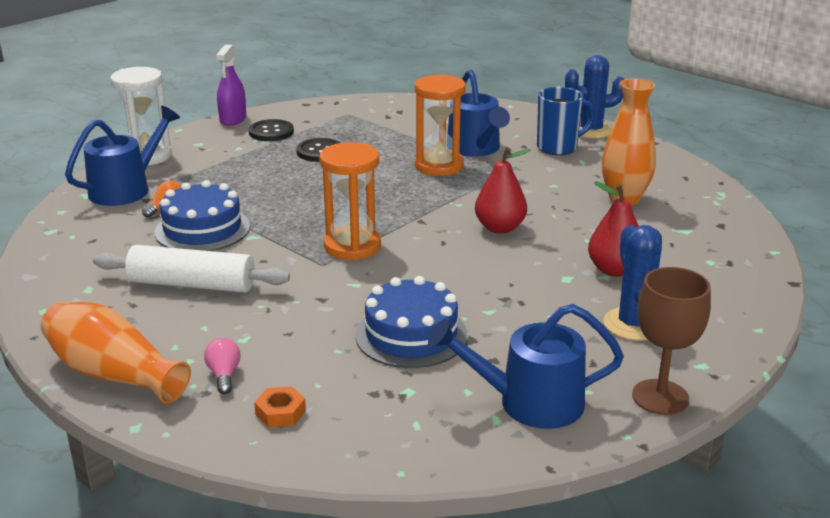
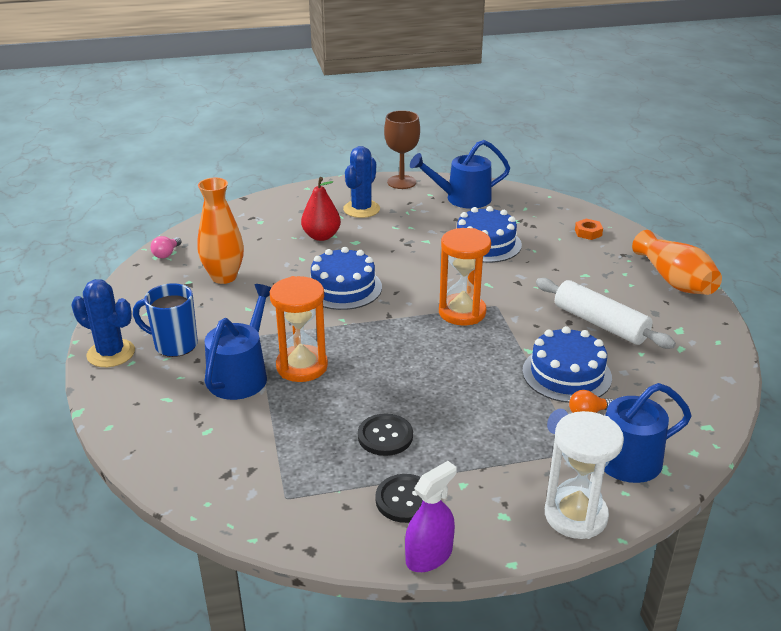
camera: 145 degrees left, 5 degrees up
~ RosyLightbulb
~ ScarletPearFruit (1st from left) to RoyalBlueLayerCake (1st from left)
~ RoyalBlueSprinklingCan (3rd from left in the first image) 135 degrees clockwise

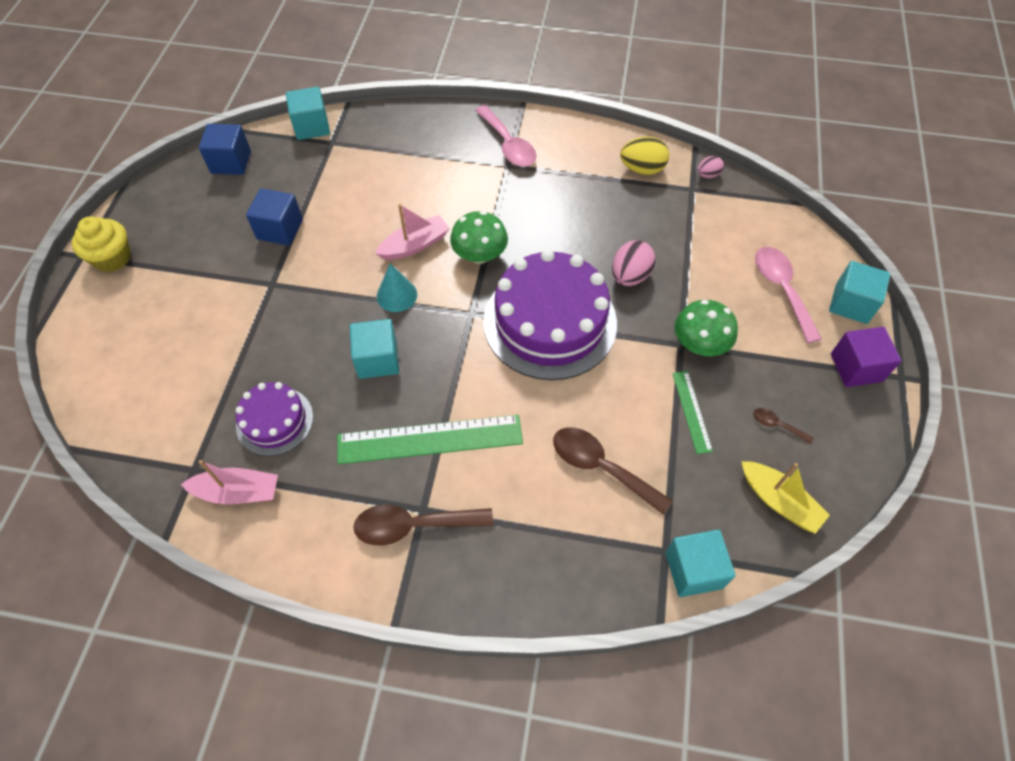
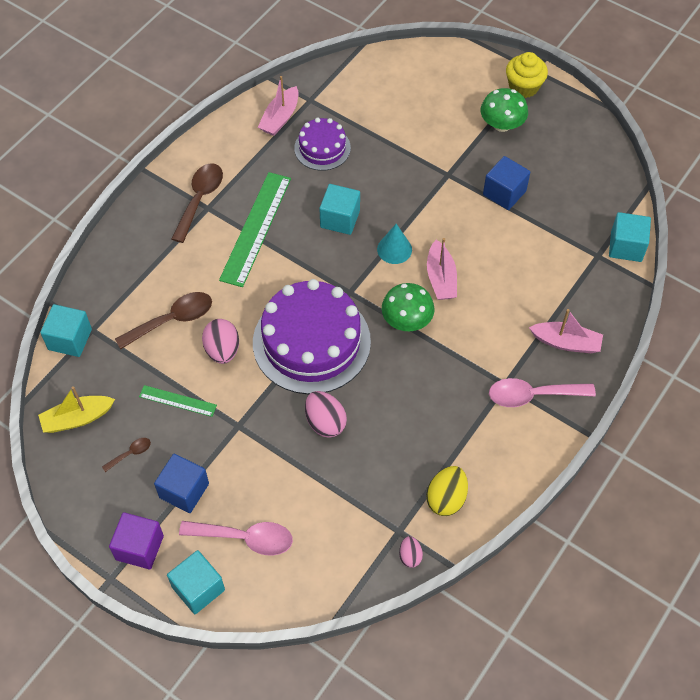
camera: 115 degrees right, 0 degrees up
+ RosyToyEgg (1st from left)
+ RosyBoat (3rd from left)
~ RoyalBlueSolidCube (1st from left)
~ EmeraldToadstool (2nd from left)

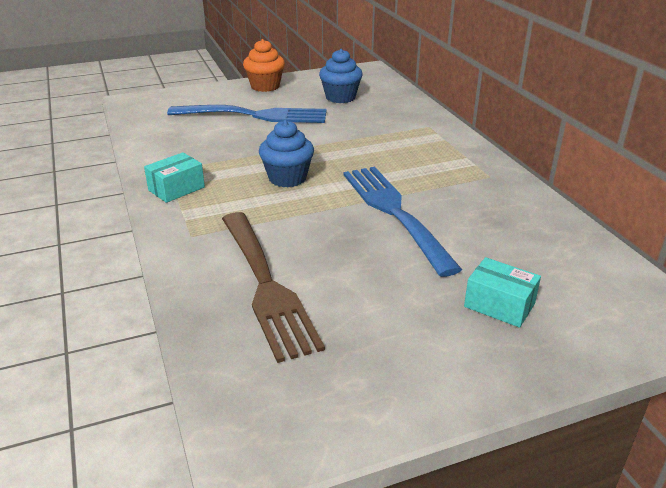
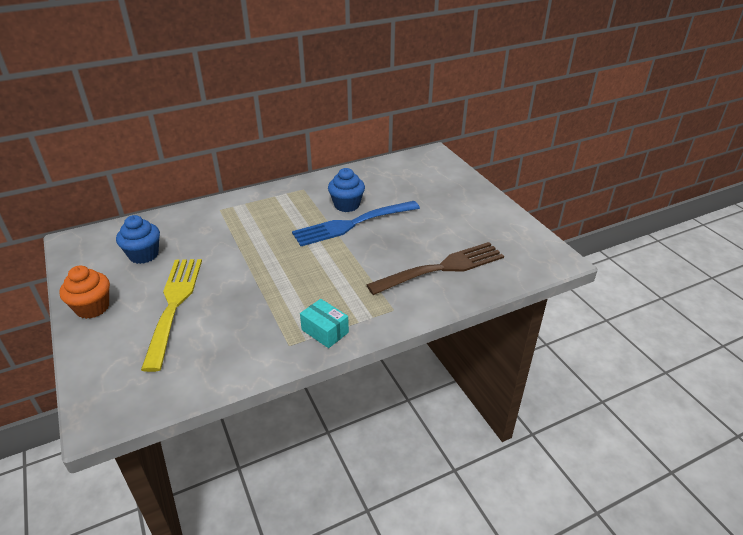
camera: 95 degrees left, 5 degrees up
- TealBox (2nd from left)
~ RoyalBlueMuffin (1st from left in the first image) to RoyalBlueMuffin (2nd from left)
~ RoyalBlueFork (1st from left) to BrightYellowFork

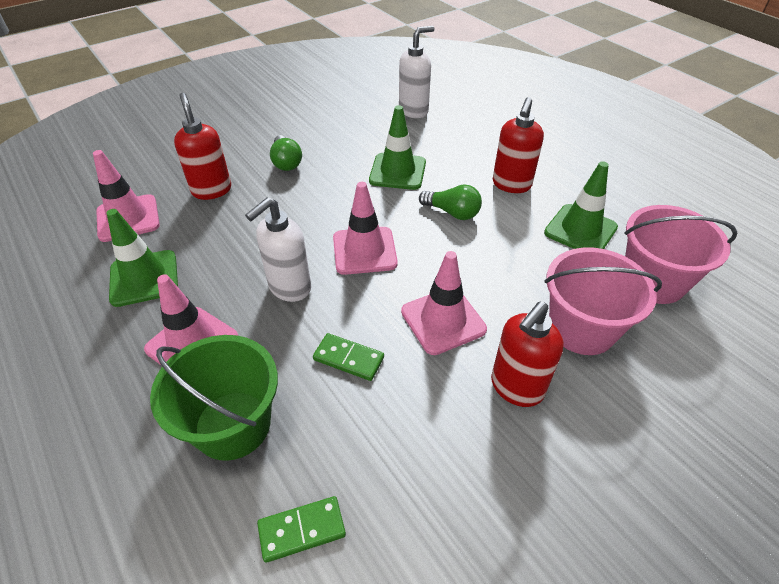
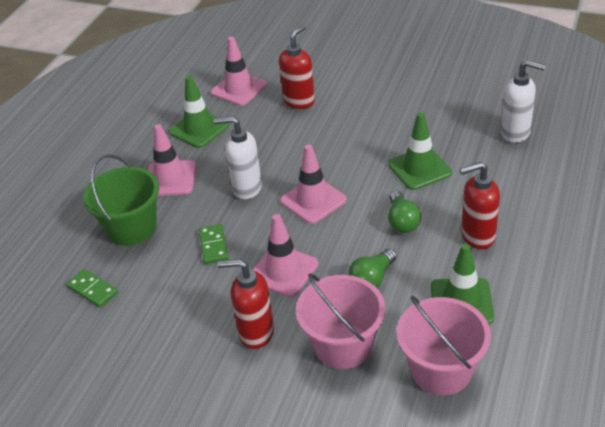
camera: 60 degrees right, 5 degrees down
~ EmeraldLightbulb (1st from left)

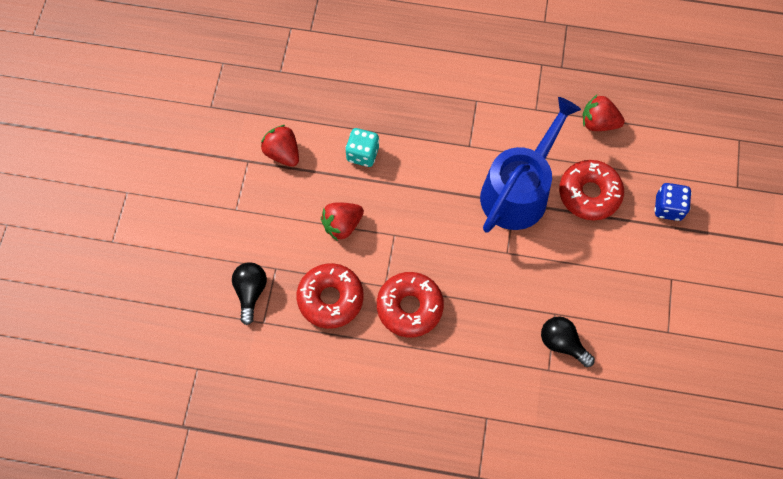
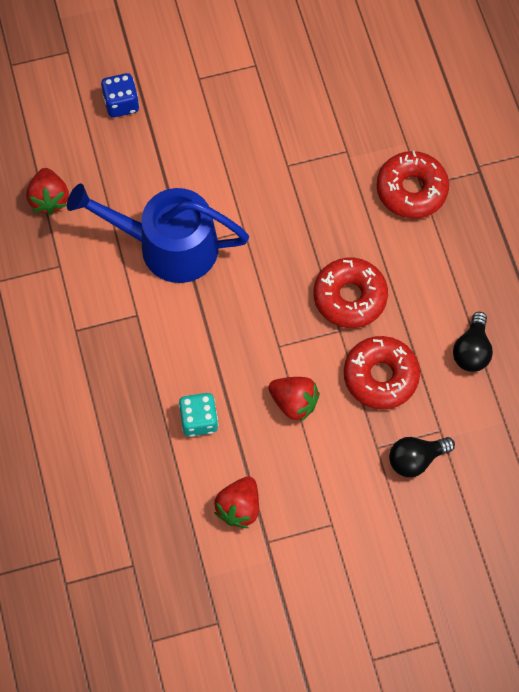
camera: 115 degrees left, 0 degrees up
~ JetBlackLightbulb (2nd from left)
~ ScarletGlazedDonut (3rd from left)

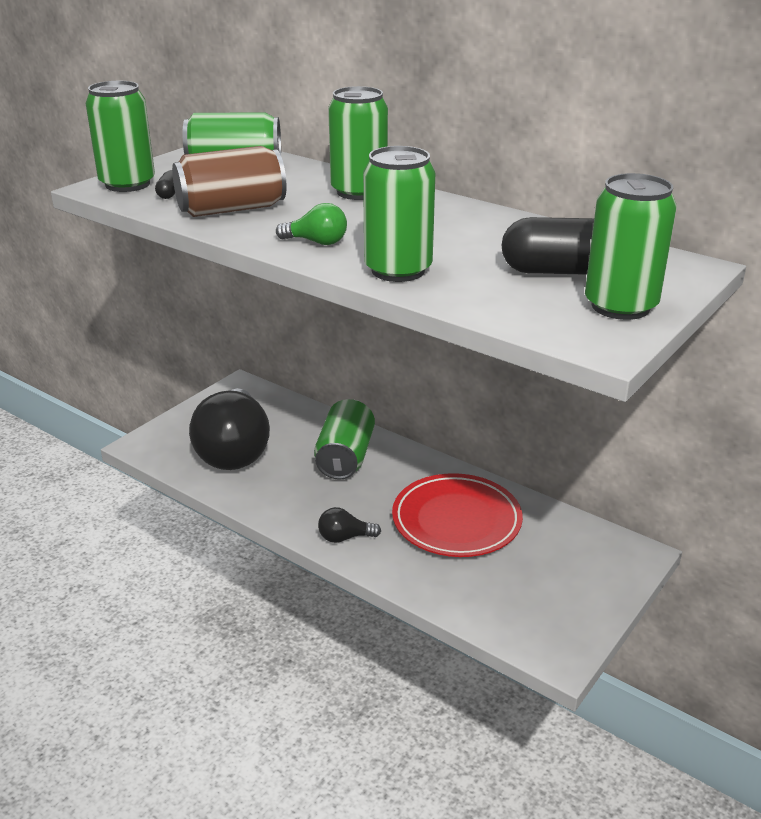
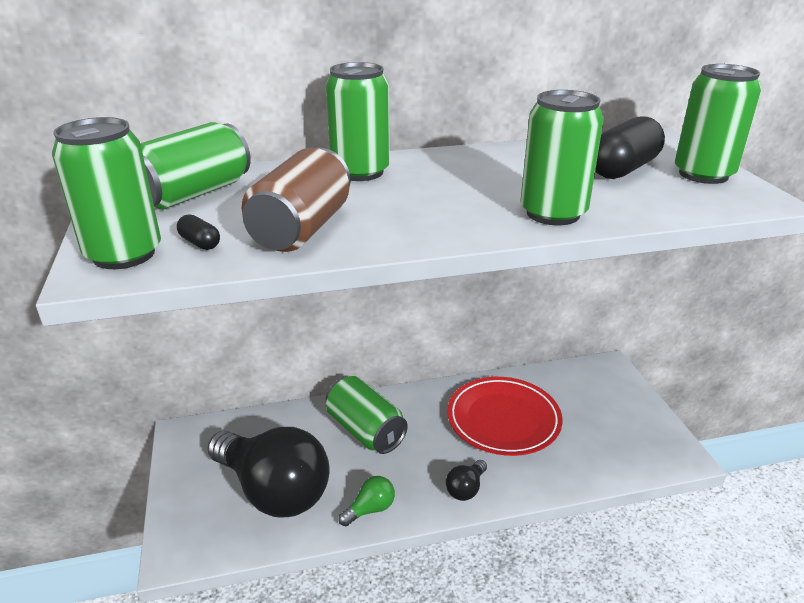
camera: 50 degrees left, 0 degrees up
~ EmeraldLightbulb

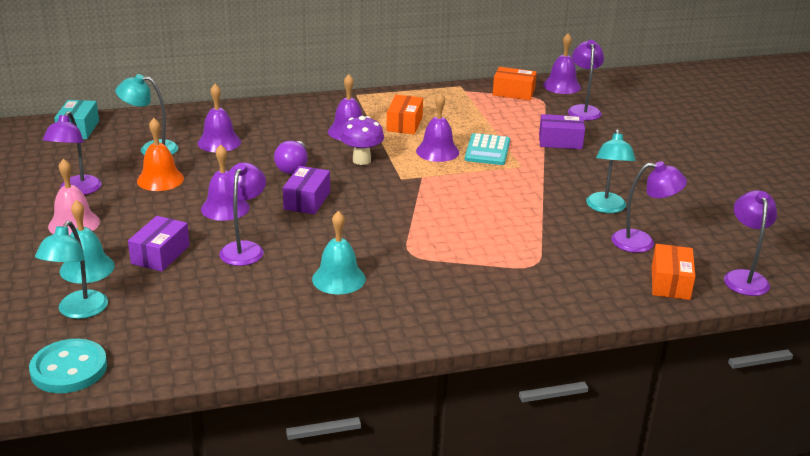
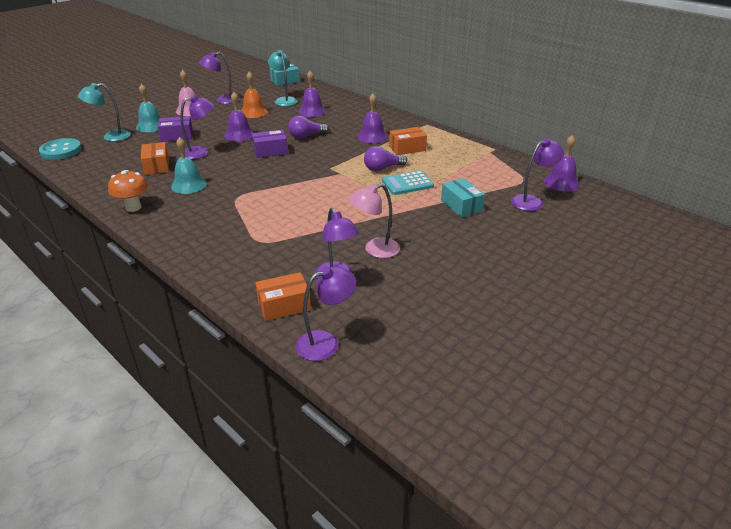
camera: 60 degrees right, 5 degrees up
- VioletToadstool
+ OrangeToadstool
~ OrangeBox (2nd from left in the first image) to OrangeBox (1st from left)
~ VioletBell (4th from left) to VioletLightbulb (2nd from left)
~ VioletBox (3rd from left) to TealBox (2nd from left)
~ TealDeskLamp (3rd from left) to RosyDeskLamp

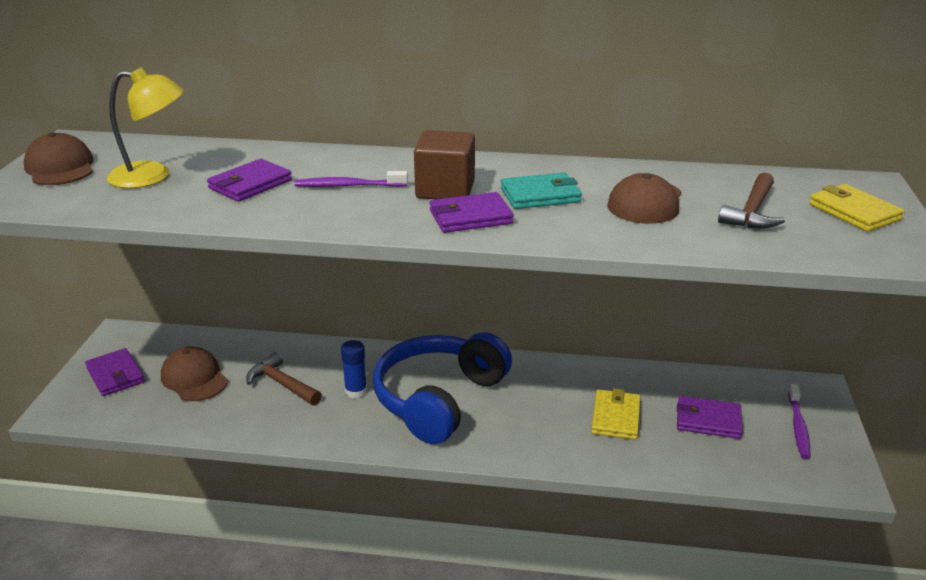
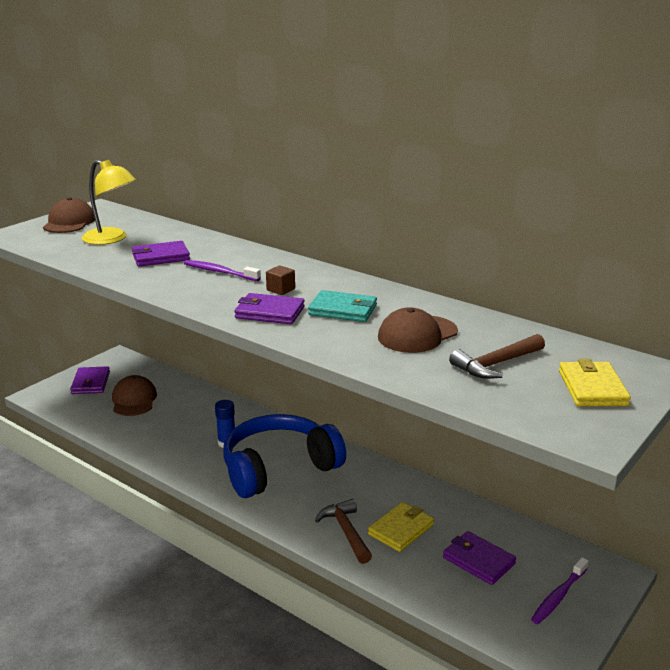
camera: 30 degrees right, 5 degrees down
~ RussetCarpenter'sHammer (1st from left)
~ RussetSolidCube x0.49

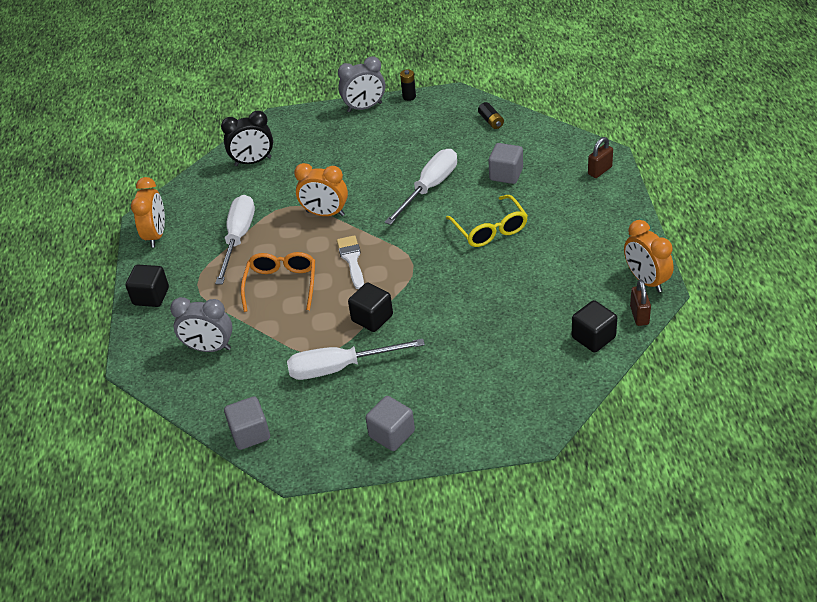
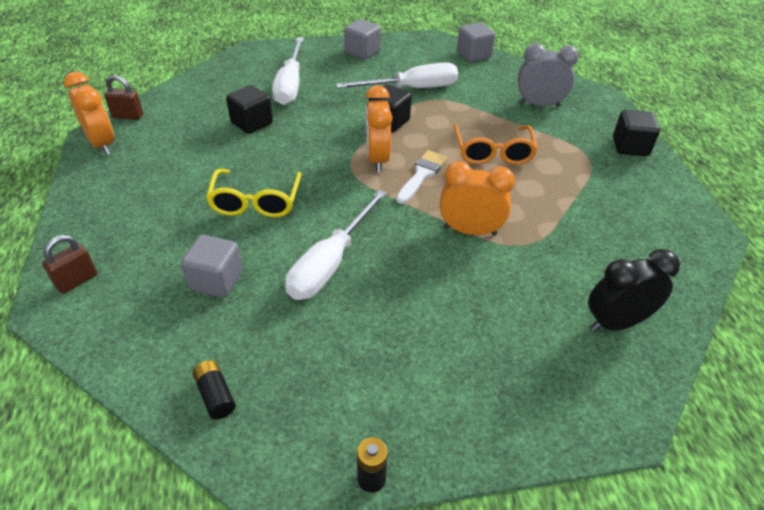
camera: 170 degrees right, 0 degrees up
- GrayClock (2nd from left)
~ OrangeClock (1st from left in the first image) to OrangeClock (2nd from left)
~ SnowWhiteHandScrewdriver (1st from left)
~ JetBlackSolidCube (3rd from left in the first image) to JetBlackSolidCube (1st from left)
~ SnowWhiteBrush 135 degrees counterclockwise
~ BrightYellowSpectacles 150 degrees counterclockwise
~ RussetPadlock (2nd from left) 75 degrees counterclockwise

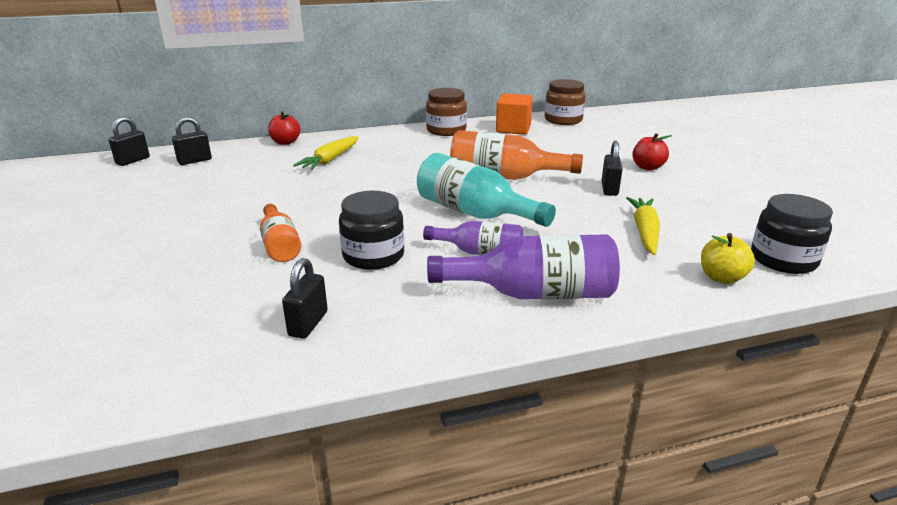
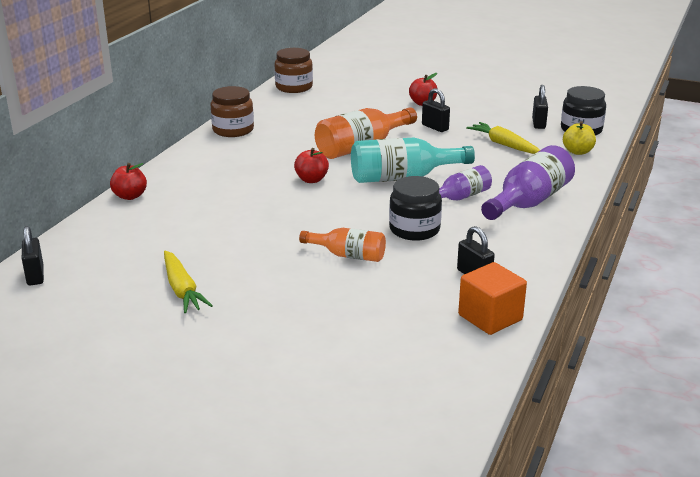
camera: 50 degrees left, 0 degrees up
+ ScarletAppleFruit (2nd from left)
~ JetBlackPadlock (2nd from left in the first image) to JetBlackPadlock (4th from left)
~ BrightYellowCarrot (1st from left)
~ OrangeSolidCube

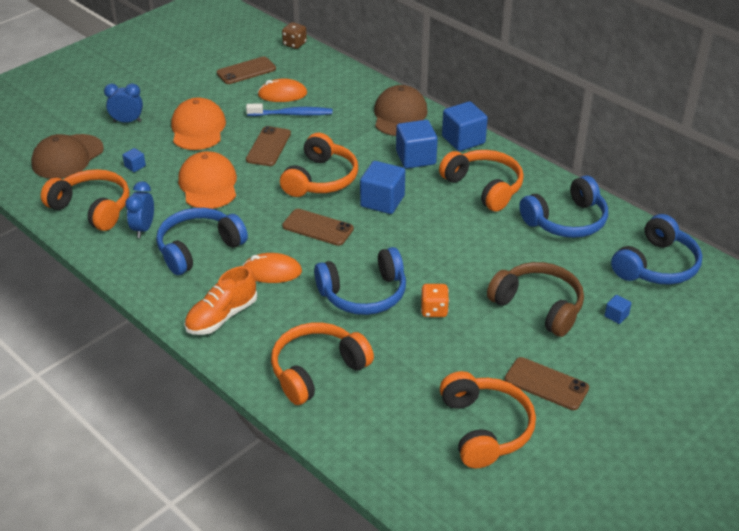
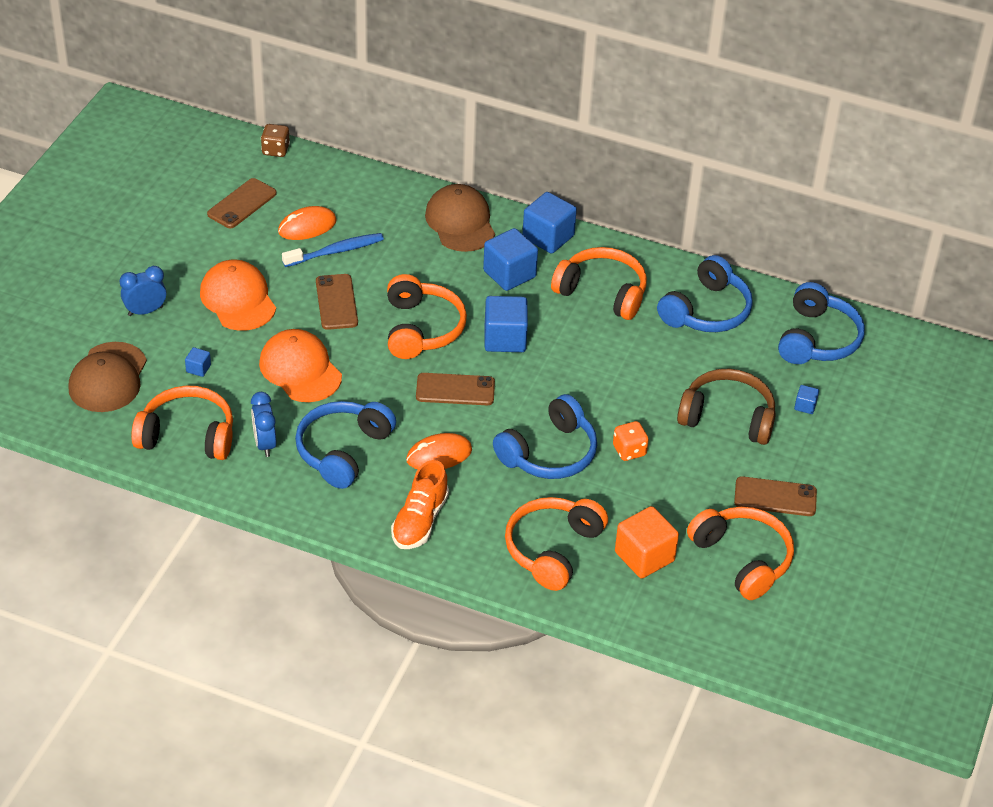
camera: 25 degrees left, 5 degrees up
+ OrangeSolidCube

